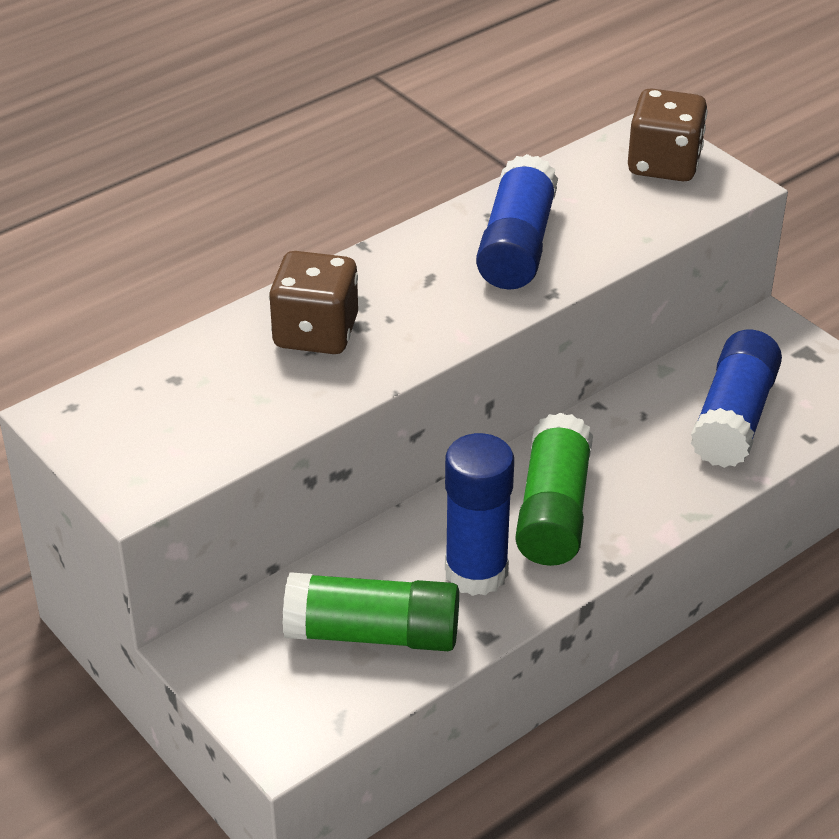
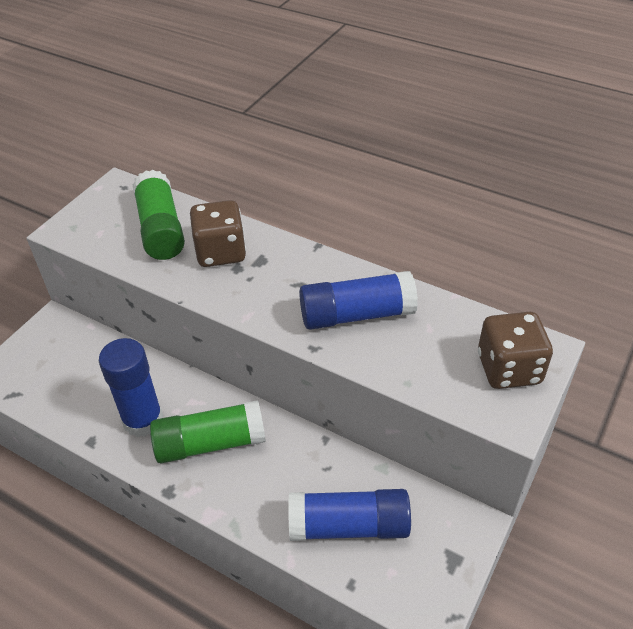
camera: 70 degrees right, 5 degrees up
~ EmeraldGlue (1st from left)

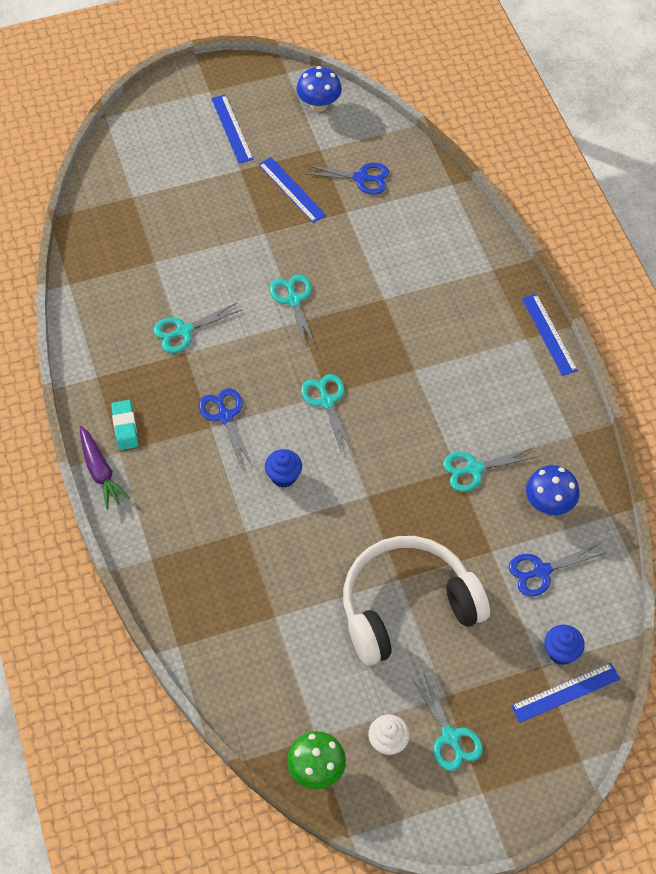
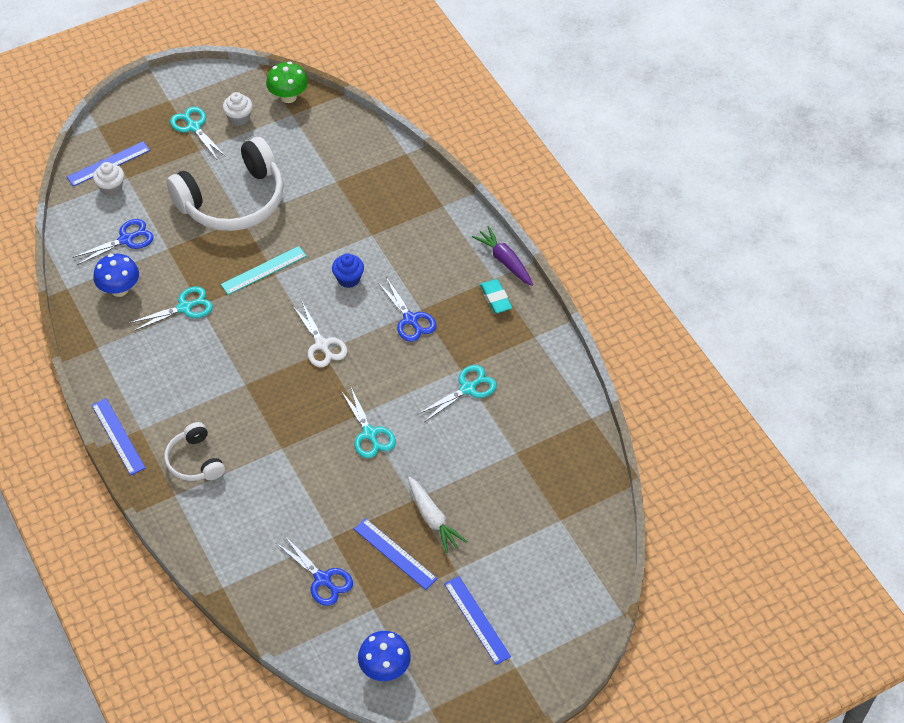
camera: 170 degrees right, 5 degrees down
+ SnowWhiteHeadset (1st from left)
+ TealRuler
+ SnowWhiteCarrot
~ TealPairOfScissors (3rd from left) to SnowWhitePairOfScissors
~ RoyalBlueMuffin (2nd from left) to SnowWhiteMuffin (1st from left)
~ RoyalBluePairOfScissors (2nd from left) 135 degrees counterclockwise

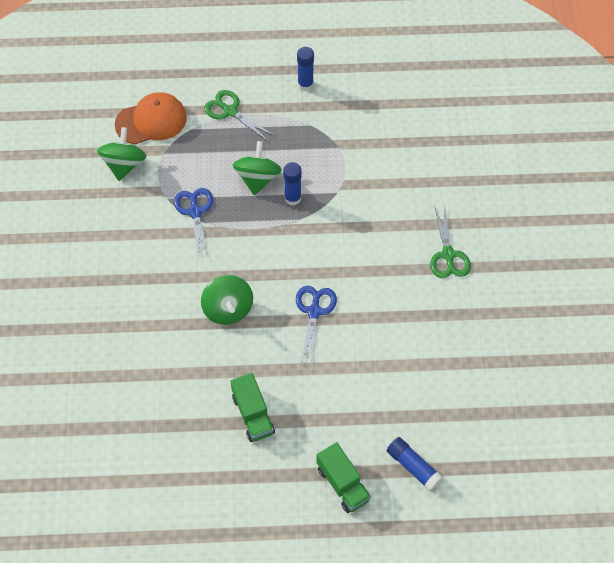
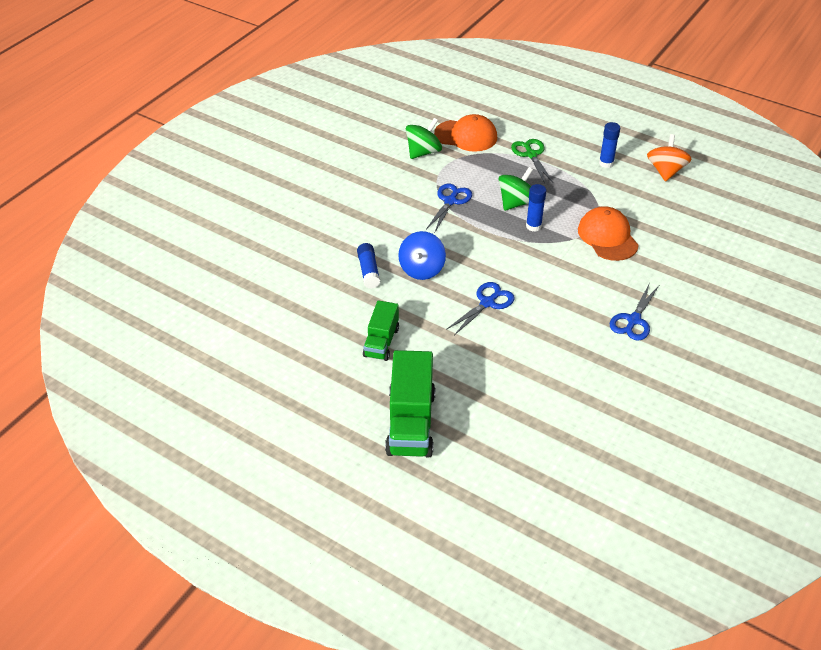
camera: 35 degrees right, 15 degrees down
+ OrangeBaseballCap (2nd from left)
+ OrangeWhirligig
~ RoyalBlueGlue (3rd from left in the first image) to RoyalBlueGlue (1st from left)
~ EmeraldWhirligig (2nd from left) to RoyalBlueWhirligig
~ EmeraldPairOfScissors (2nd from left) to RoyalBluePairOfScissors (3rd from left)
~ EmeraldLorry (2nd from left) x1.65

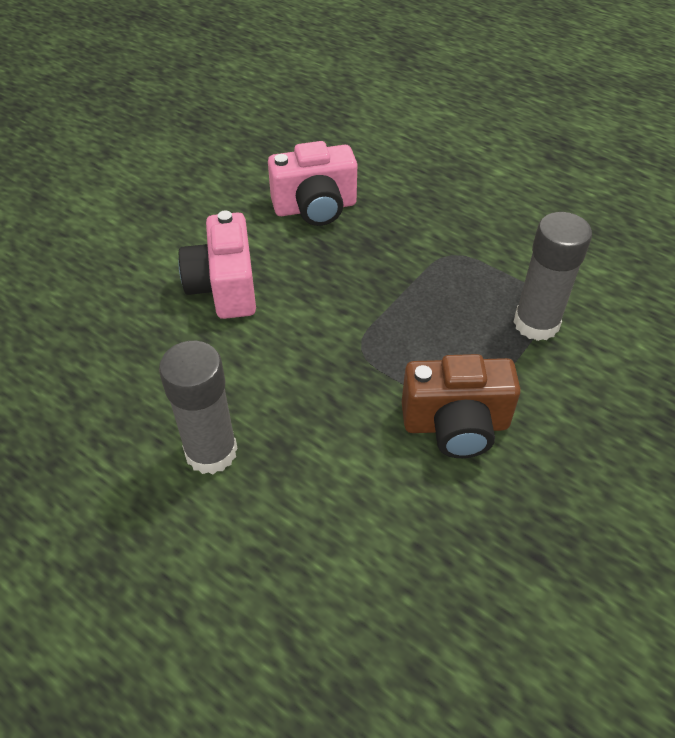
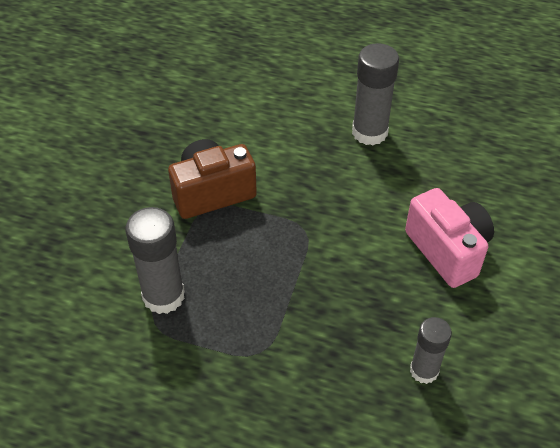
camera: 160 degrees right, 0 degrees up
~ RosyCompactCamera (2nd from left) to GrayGlue (3rd from left)

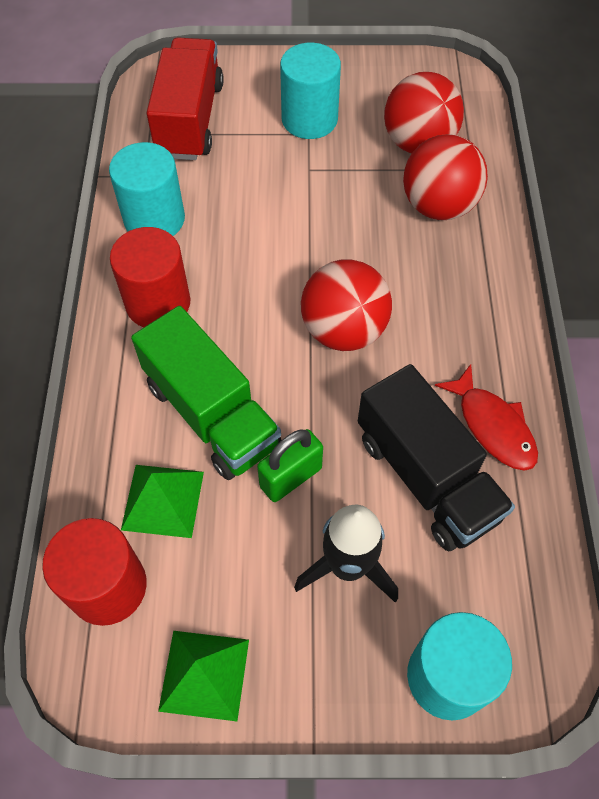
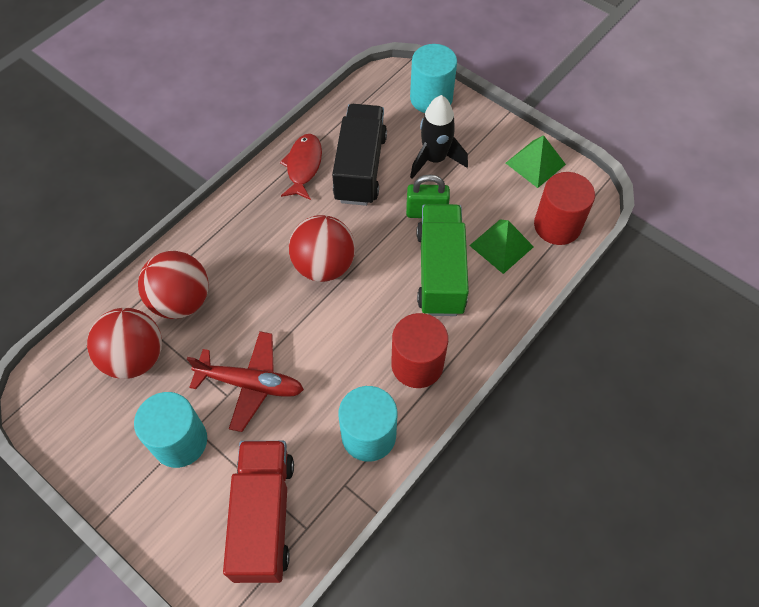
camera: 140 degrees left, 0 degrees up
+ ScarletPlane
~ ScarletLorry 135 degrees clockwise

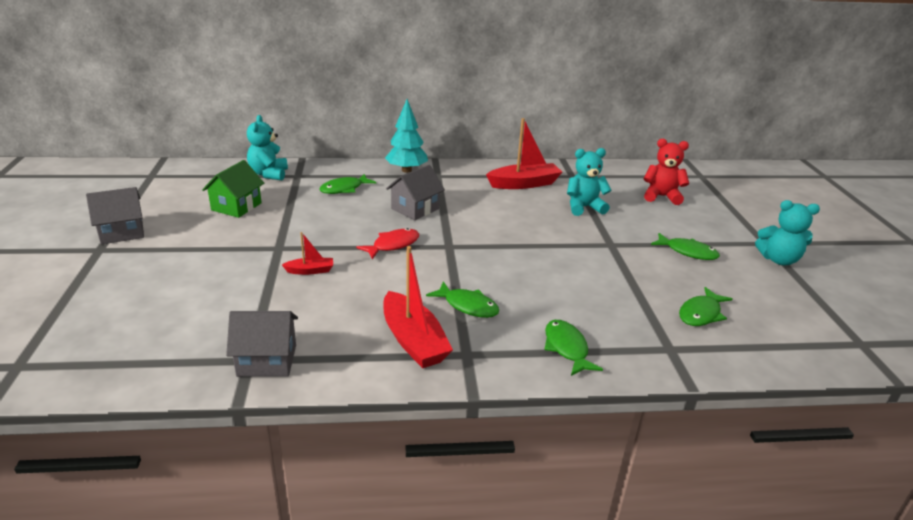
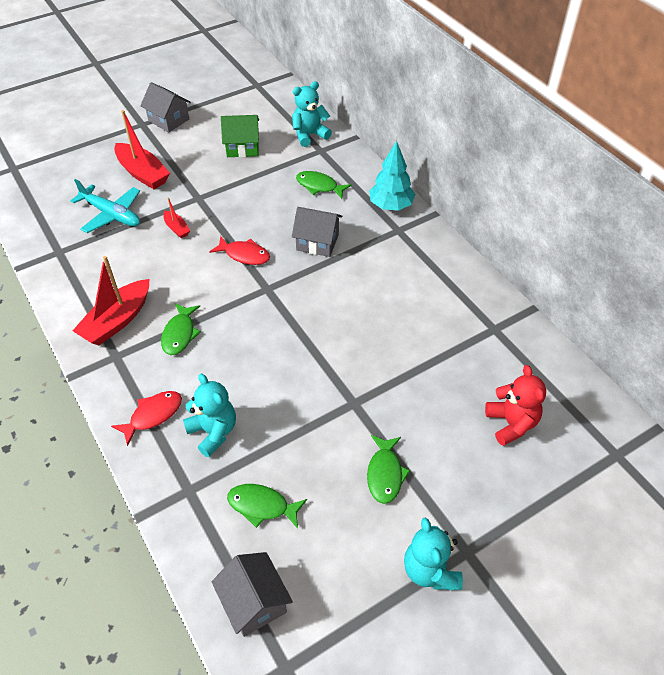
camera: 65 degrees right, 20 degrees up
+ TealPlane
~ GrayHouse (2nd from left)
~ ScarletBoat (3rd from left in the first image) to ScarletBoat (2nd from left)
~ TealTeddy (2nd from left in the first image) to TealTeddy (1st from left)
~ EmeraldFishFigure (3rd from left) to ScarletFishFigure (1st from left)

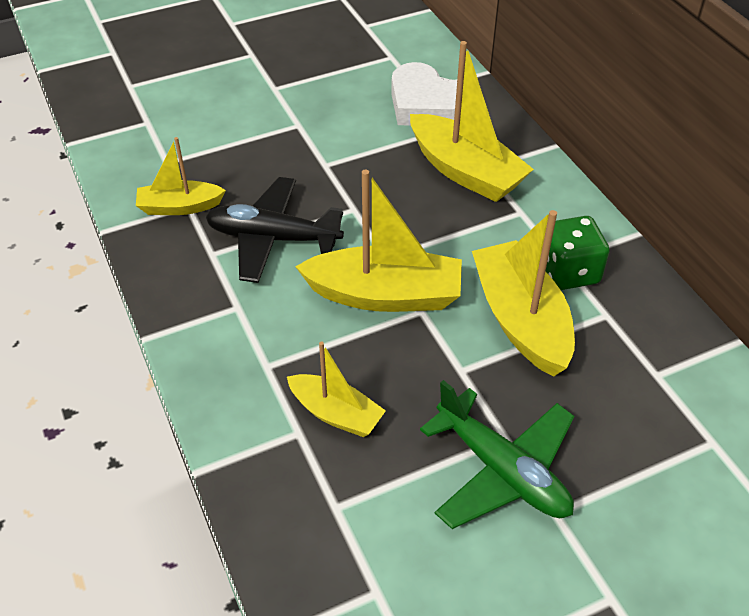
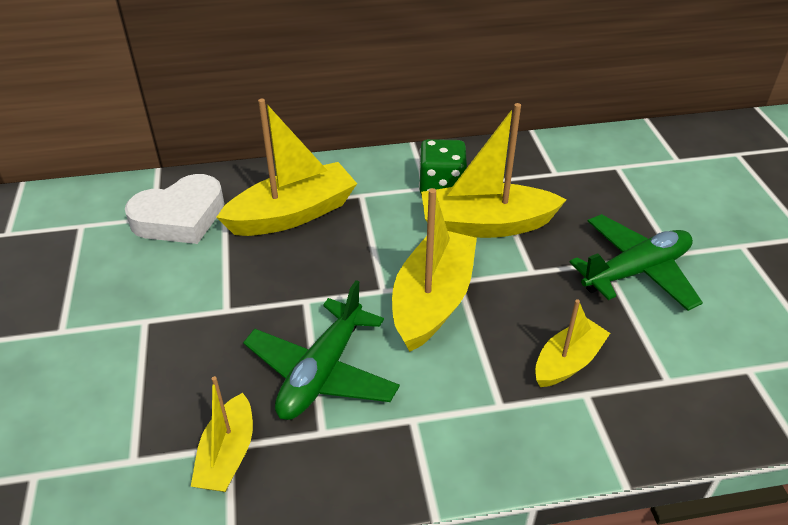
camera: 75 degrees left, 5 degrees down
~ JetBlackPlane to EmeraldPlane (1st from left)

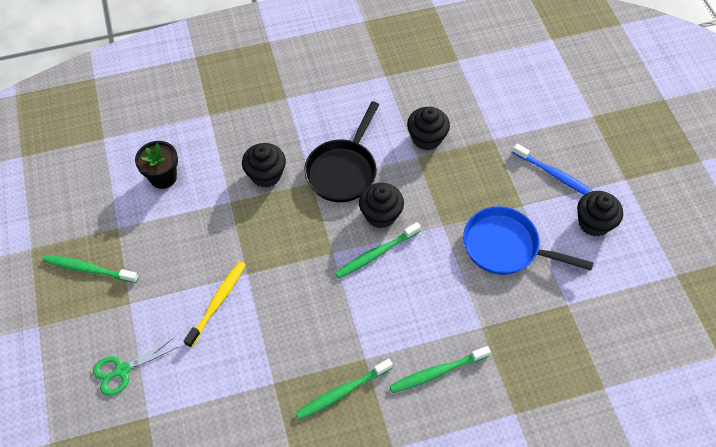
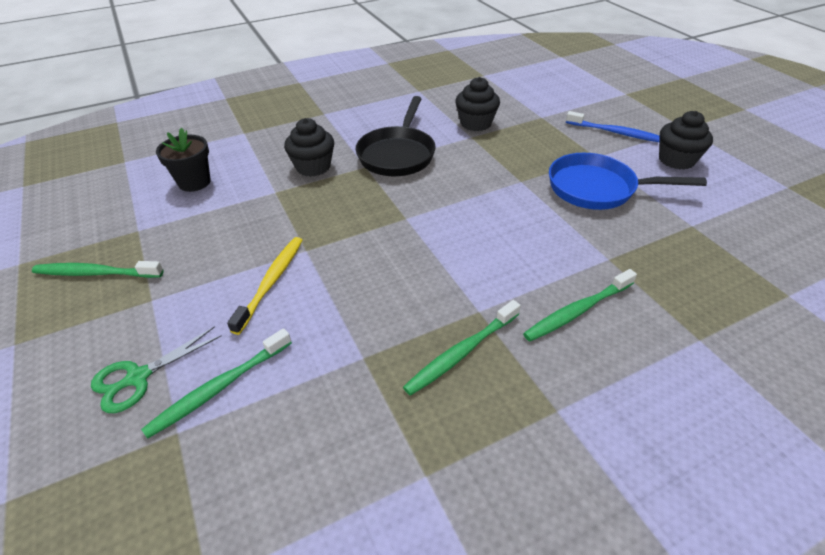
camera: 10 degrees left, 15 degrees down
- JetBlackMuffin (2nd from left)
~ EmeraldDentalBrush (3rd from left in the first image) to EmeraldDentalBrush (2nd from left)

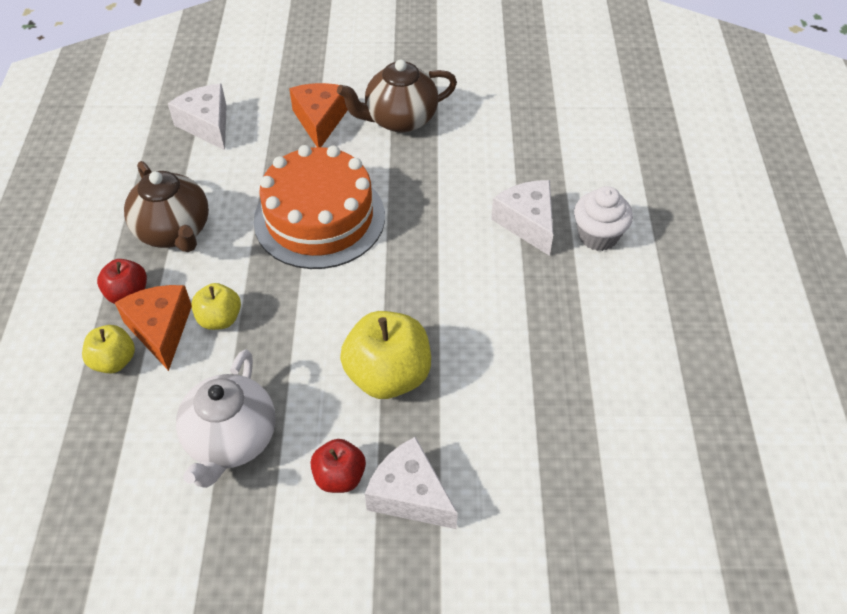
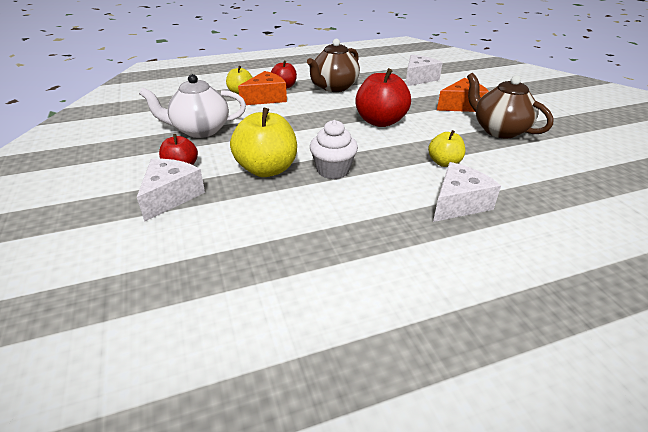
camera: 70 degrees right, 15 degrees down
~ BrightYellowAppleFruit (2nd from left in the first image) to BrightYellowAppleFruit (3rd from left)
~ SnowWhiteMuffin
~ OrangeLayerCake to ScarletAppleFruit (3rd from left)

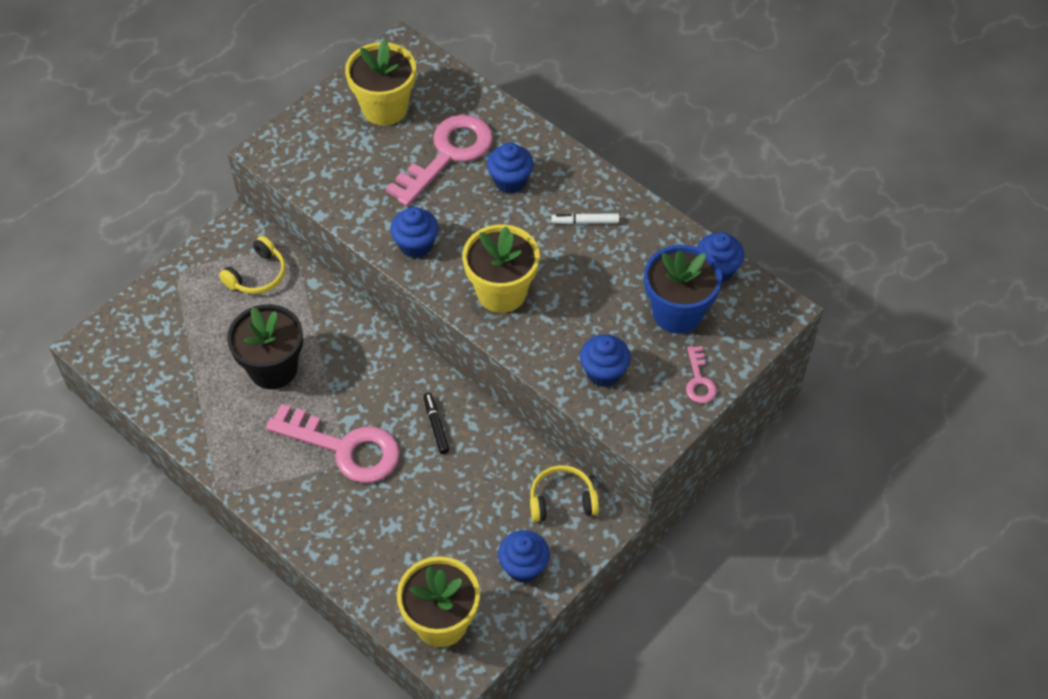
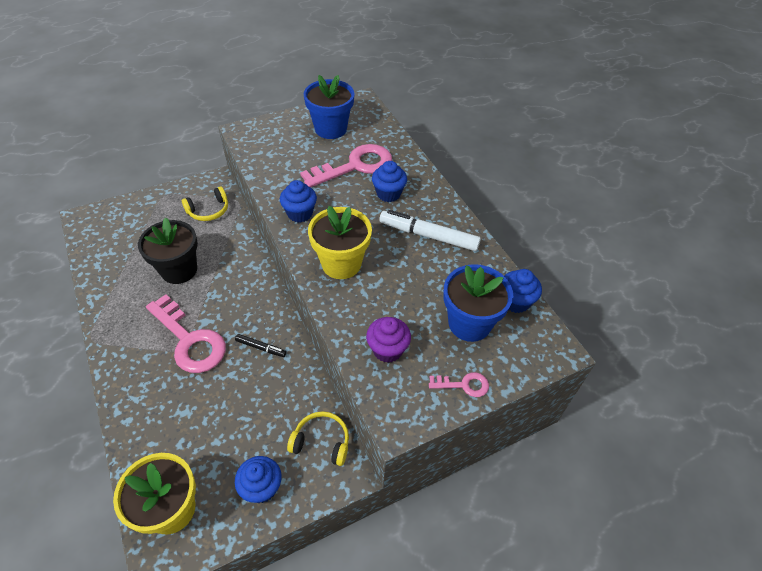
camera: 20 degrees right, 5 degrees down
~ BrightYellowPlantPot (1st from left) to RoyalBluePlantPot (1st from left)
~ RoyalBlueMuffin (4th from left) to VioletMuffin
~ JetBlackMarkerPen 105 degrees clockwise
~ RosyLatchkey (3rd from left) 105 degrees counterclockwise
~ SnowWhiteMarkerPen x1.93

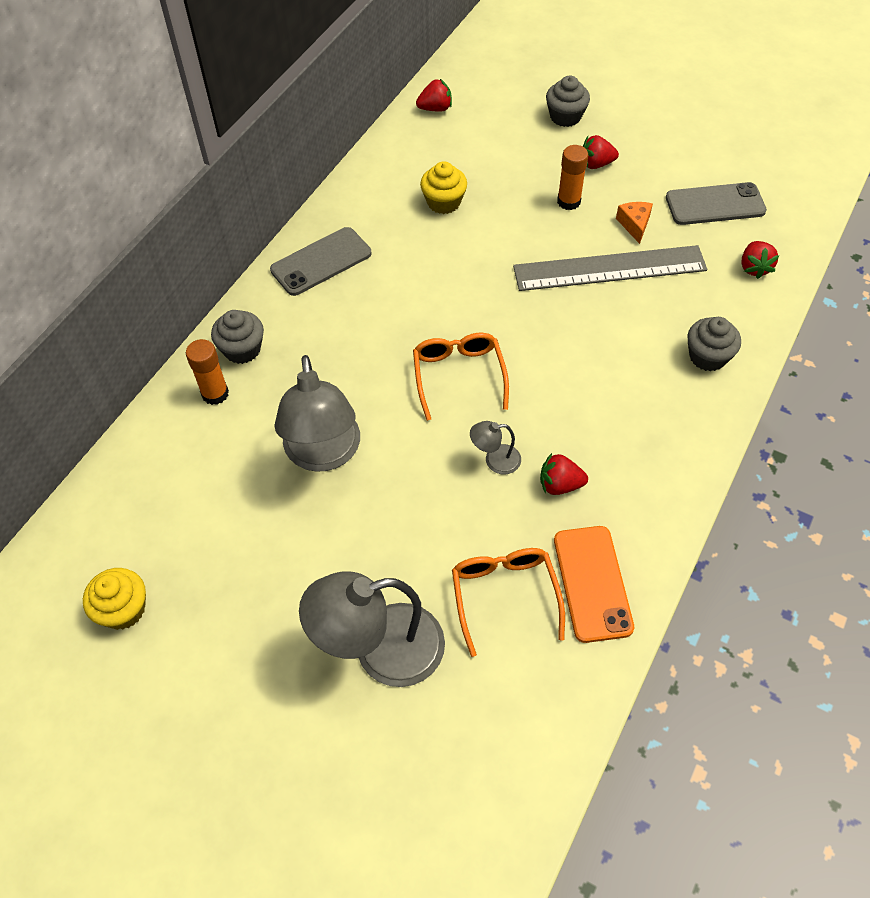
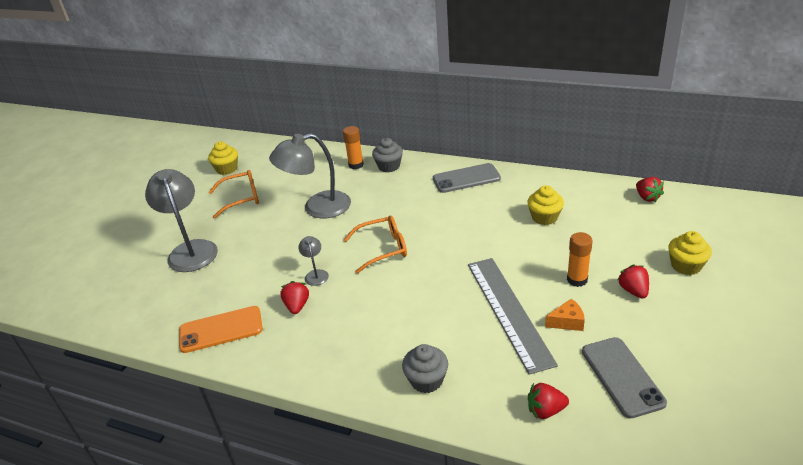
camera: 85 degrees right, 20 degrees down
~ OrangeSpectacles (2nd from left in the first image) to OrangeSpectacles (1st from left)
~ GrayMuffin (2nd from left) to BrightYellowMuffin (3rd from left)
~ GraySmartphone (1st from left) 60 degrees counterclockwise

